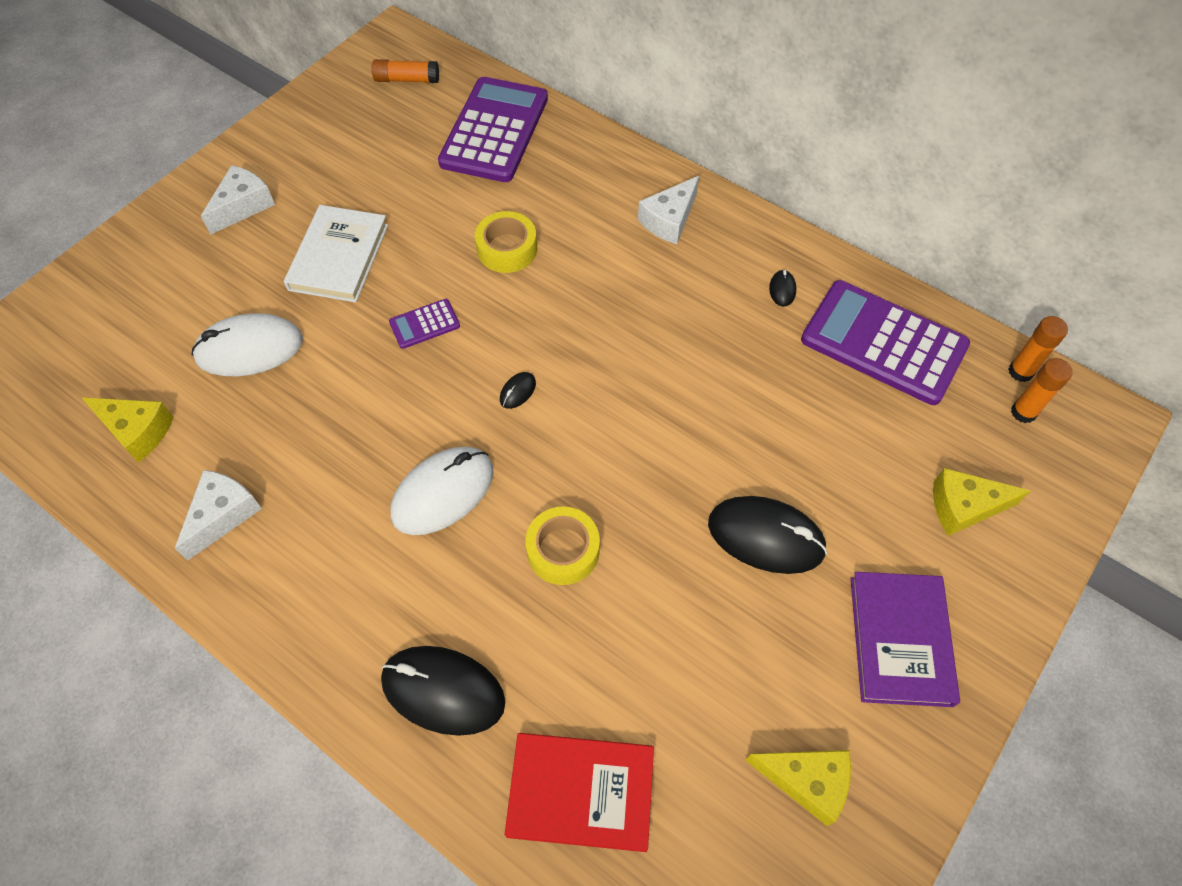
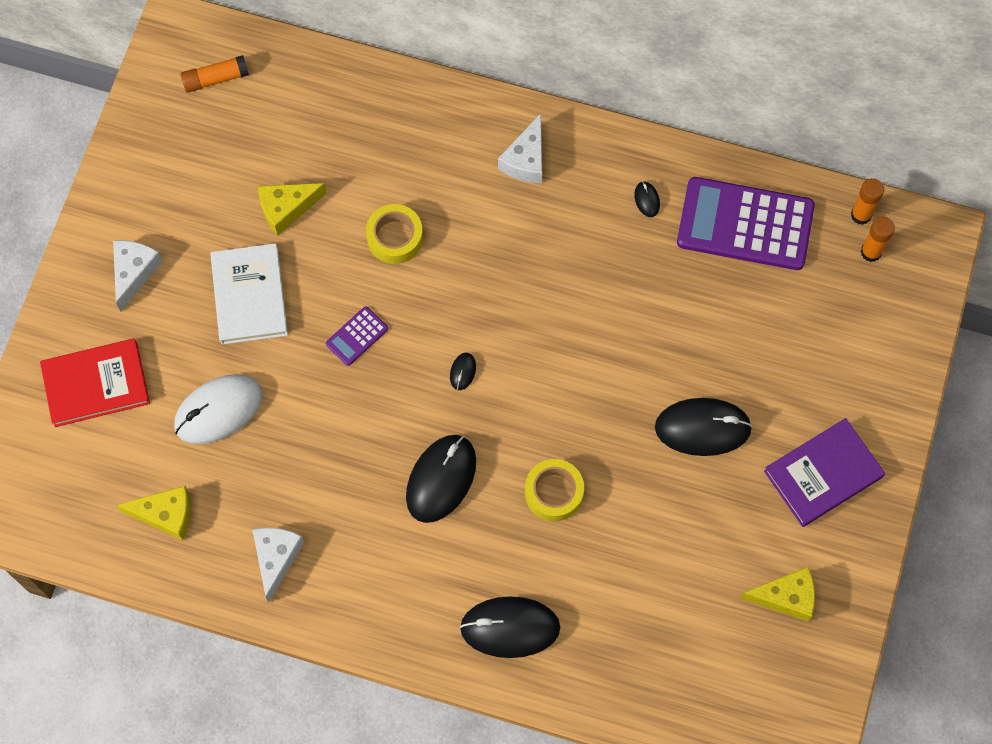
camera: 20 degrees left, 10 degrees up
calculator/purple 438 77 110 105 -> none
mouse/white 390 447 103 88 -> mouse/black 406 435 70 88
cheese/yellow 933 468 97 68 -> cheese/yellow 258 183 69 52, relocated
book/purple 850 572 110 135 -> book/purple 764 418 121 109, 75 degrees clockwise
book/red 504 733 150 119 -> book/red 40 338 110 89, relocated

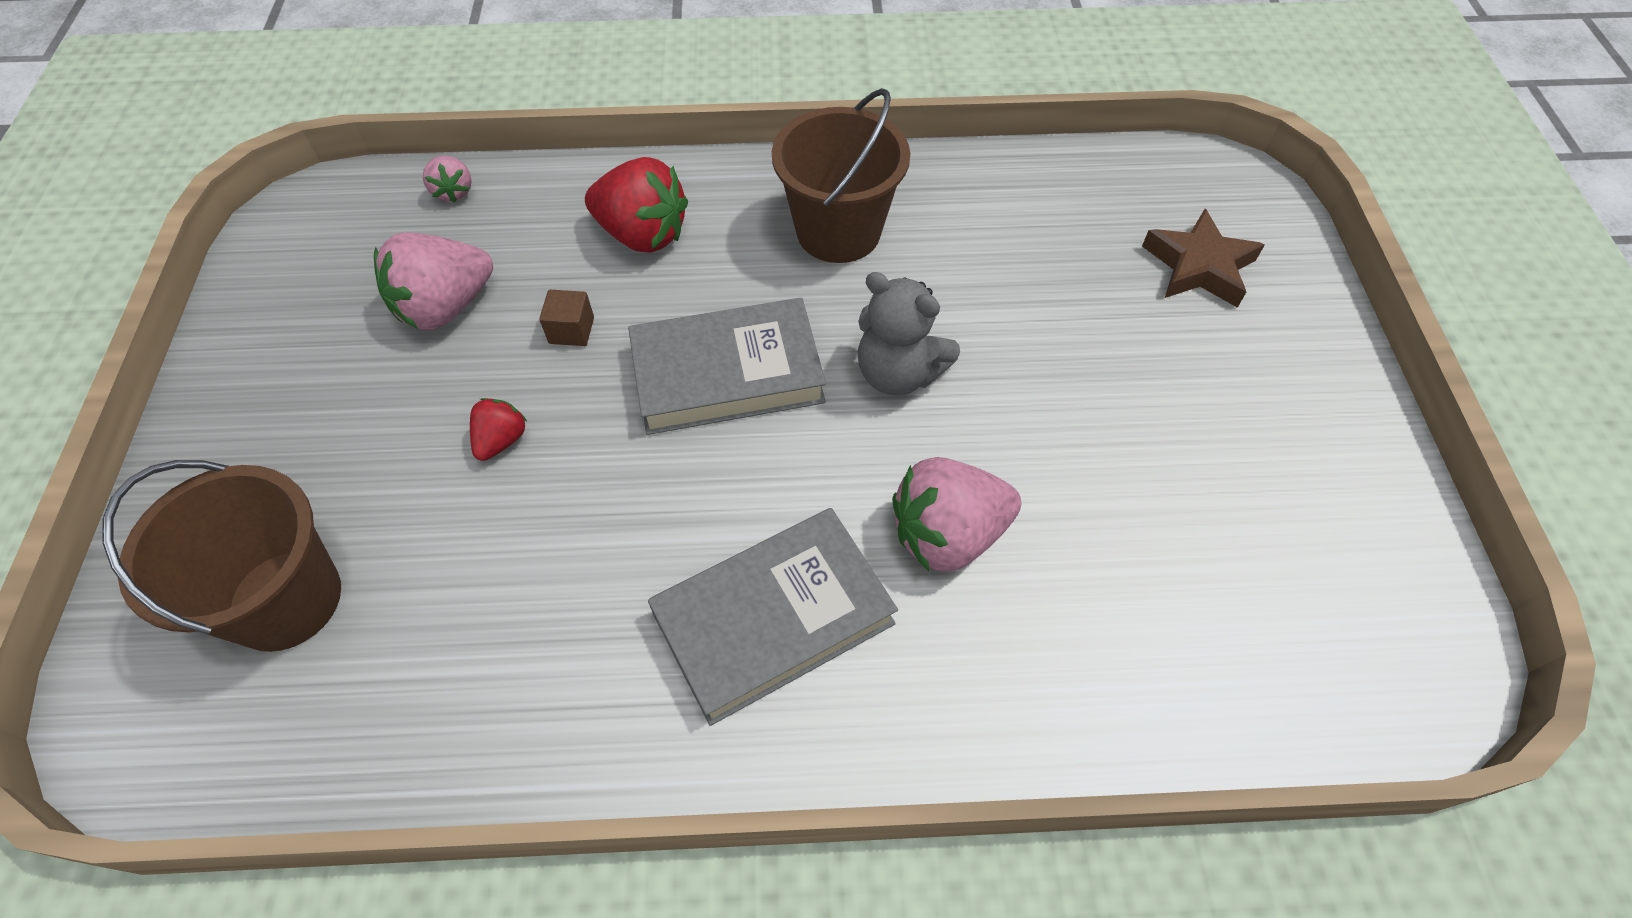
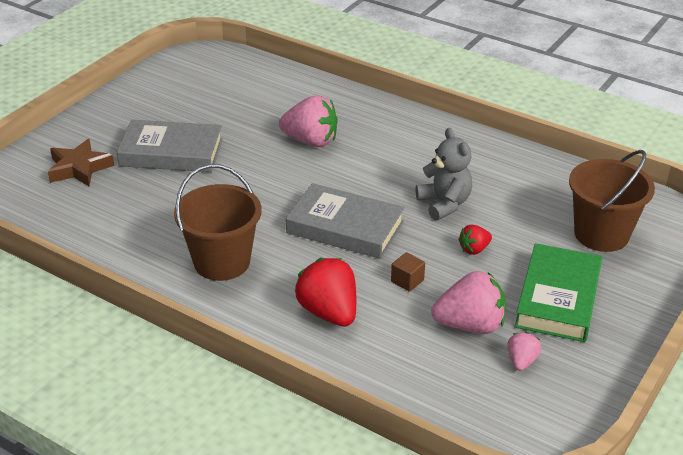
camera: 145 degrees left, 20 degrees down
strawberry/pink 423 156 49 46 -> strawberry/pink 507 332 35 39, relocated
teddy bear/grey 858 272 102 124 -> teddy bear/grey 415 128 57 92, relocated
book/grey 648 508 250 218 -> book/grey 117 120 106 52, relocated
none -> book/green 514 243 88 99

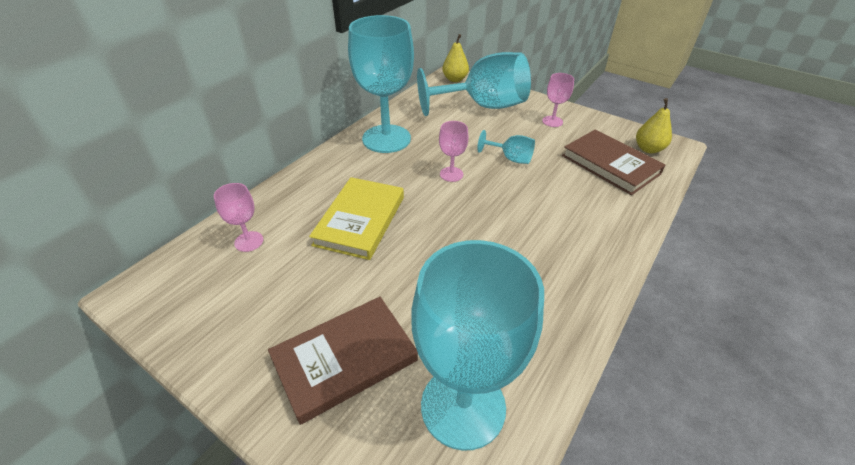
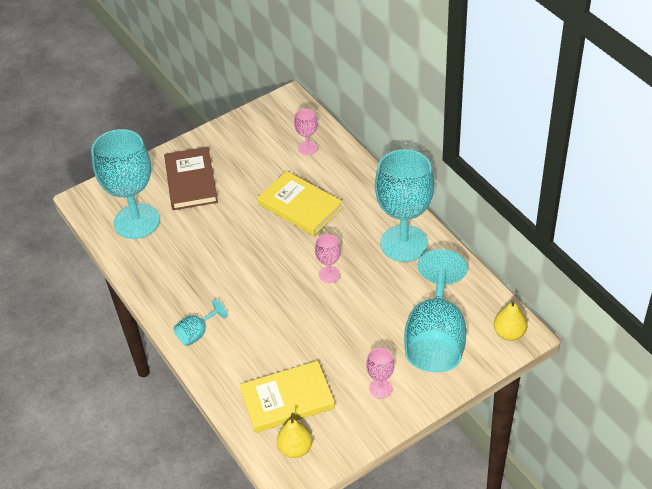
camera: 115 degrees right, 5 degrees up
book/brown 562 129 103 66 -> book/yellow 240 361 95 72
goblet/turquoise 477 130 58 34 -> goblet/turquoise 173 299 54 47, relocated

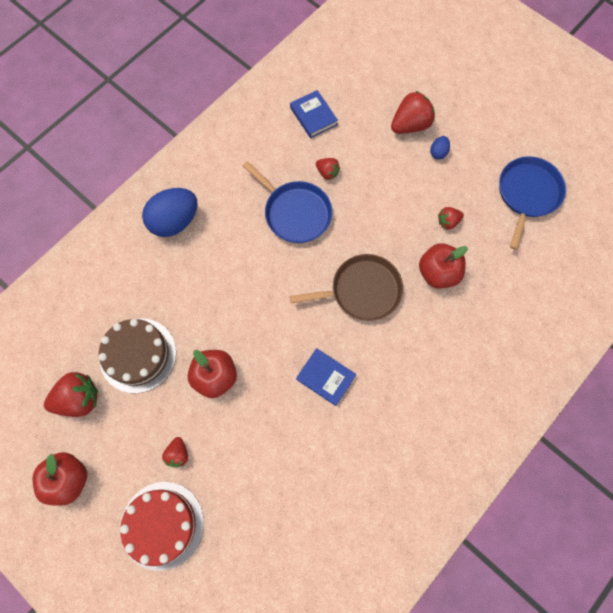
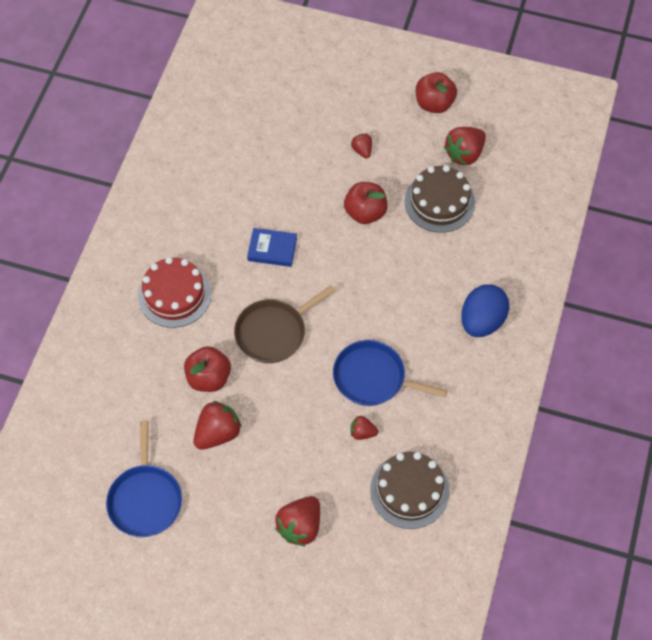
camera: 155 degrees right, 10 degrees down
book/blue 290 90 48 48 -> cake/brown 370 452 79 77
egg/blue 430 136 20 24 -> none
strawberry/red 438 207 26 23 -> strawberry/red 194 401 48 49, x1.81
cake/red 120 482 84 89 -> cake/red 138 257 73 71, relocated

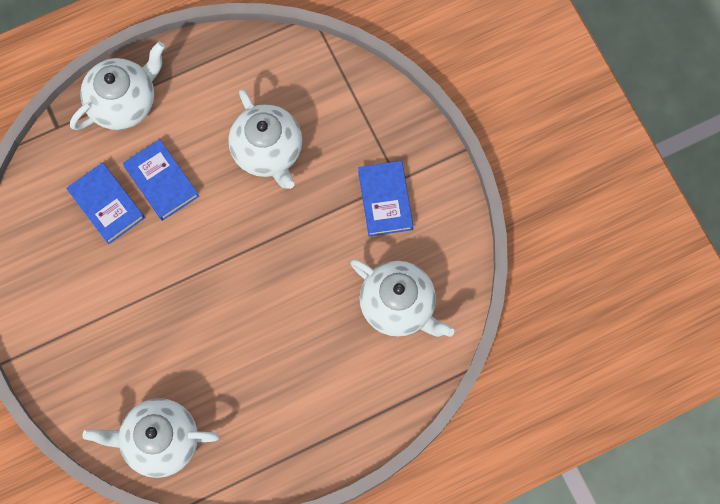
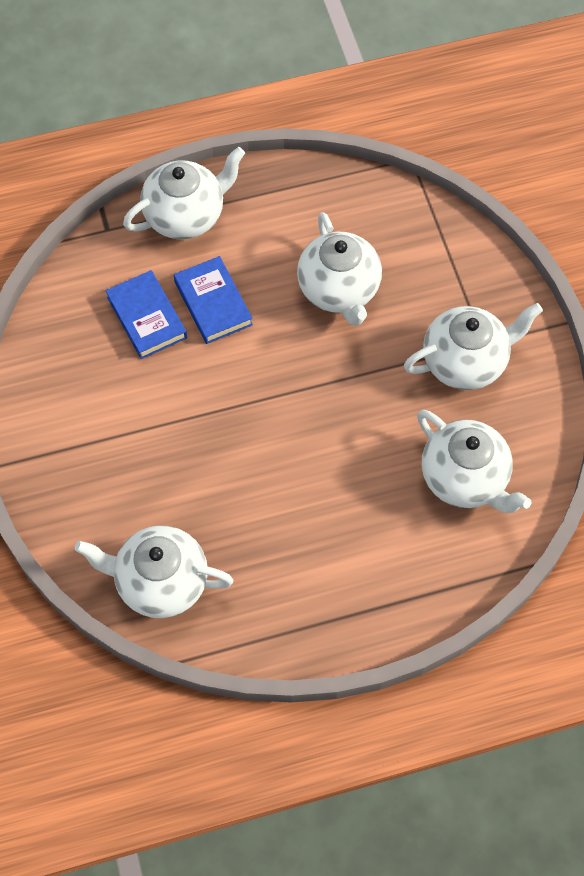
camera: 10 degrees right, 10 degrees down
book/blue 358 161 55 76 -> teapot/white 404 303 139 87

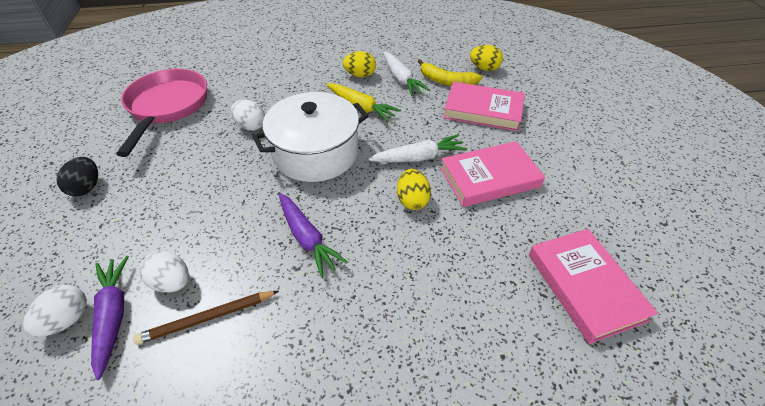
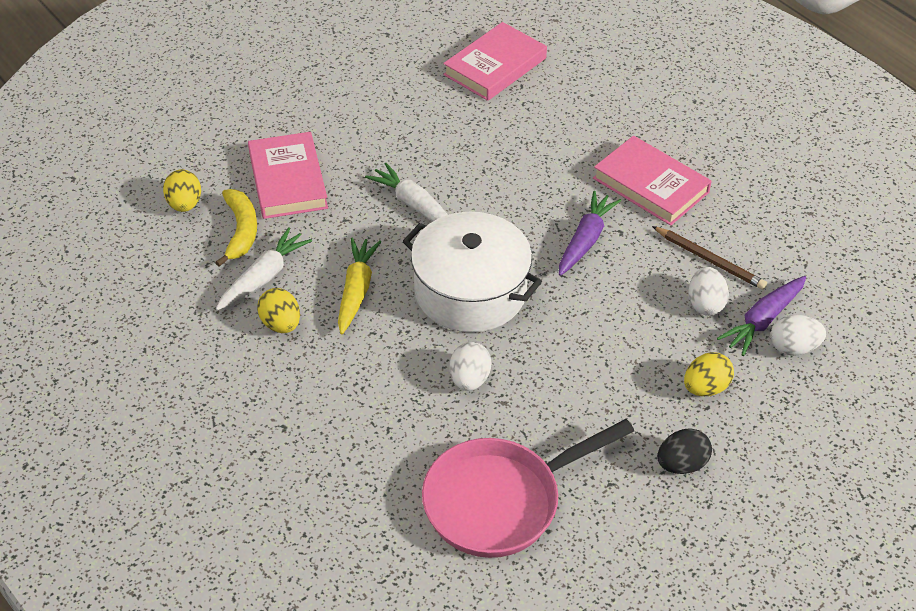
camera: 120 degrees left, 0 degrees up
book/pink 440 141 105 66 -> book/pink 593 136 119 90, relocated
egg/yellow 397 169 34 41 -> egg/yellow 684 352 50 44, relocated

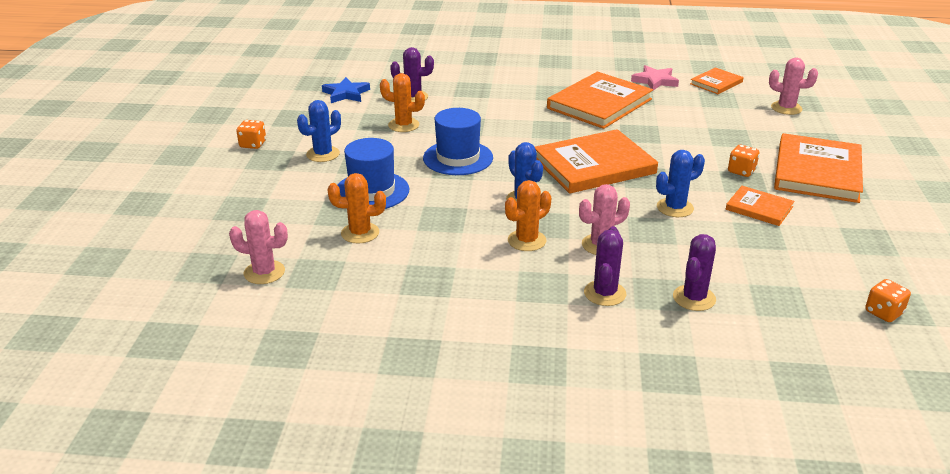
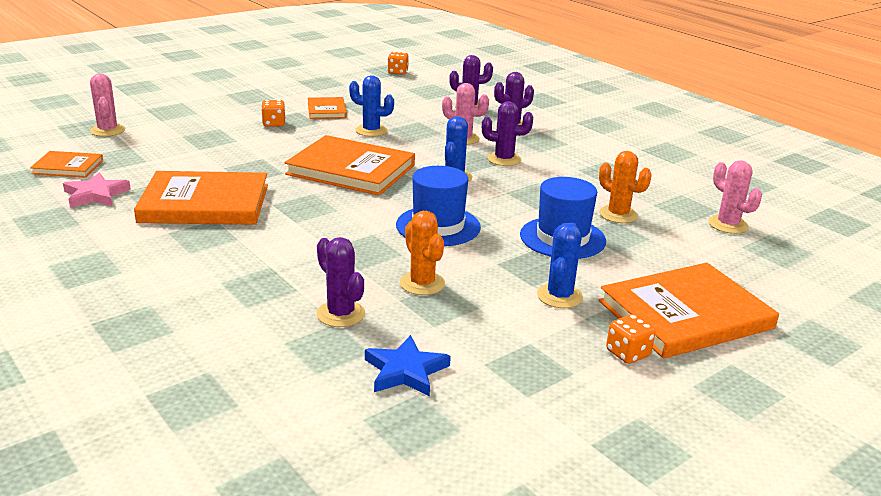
camera: 135 degrees left, 5 degrees down
cactus/blue 297 100 44 62 -> cactus/blue 537 223 46 85, 75 degrees counterclockwise
book/orange 774 133 89 70 -> book/orange 599 263 180 96, relocated
cactus/orange 505 180 46 71 -> cactus/purple 482 101 51 65

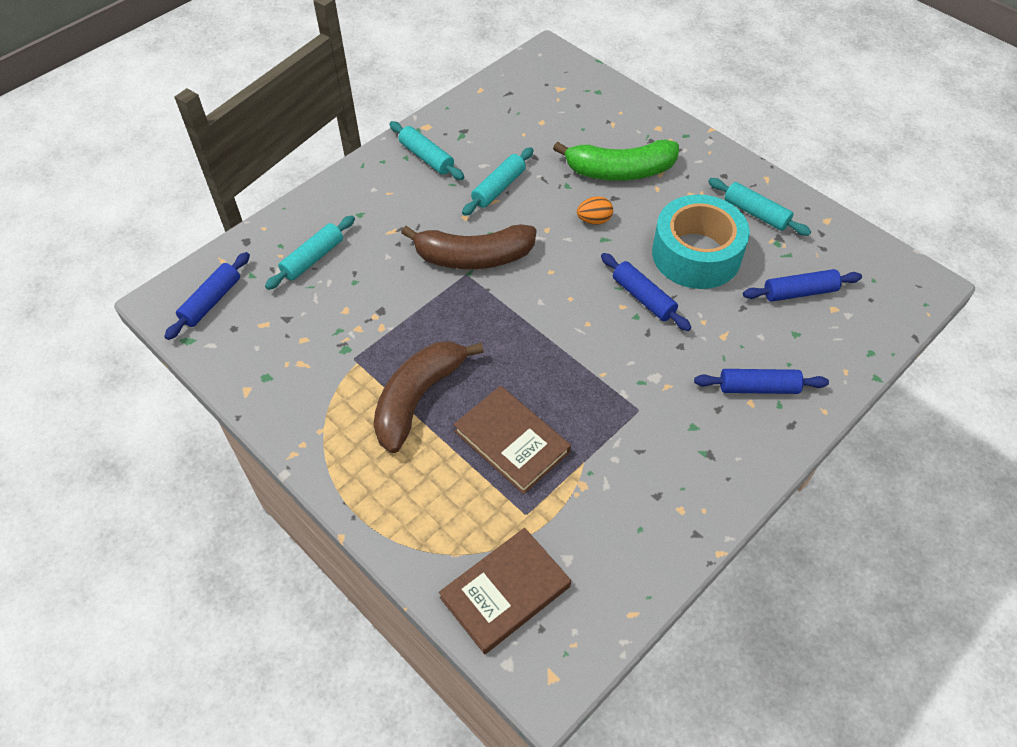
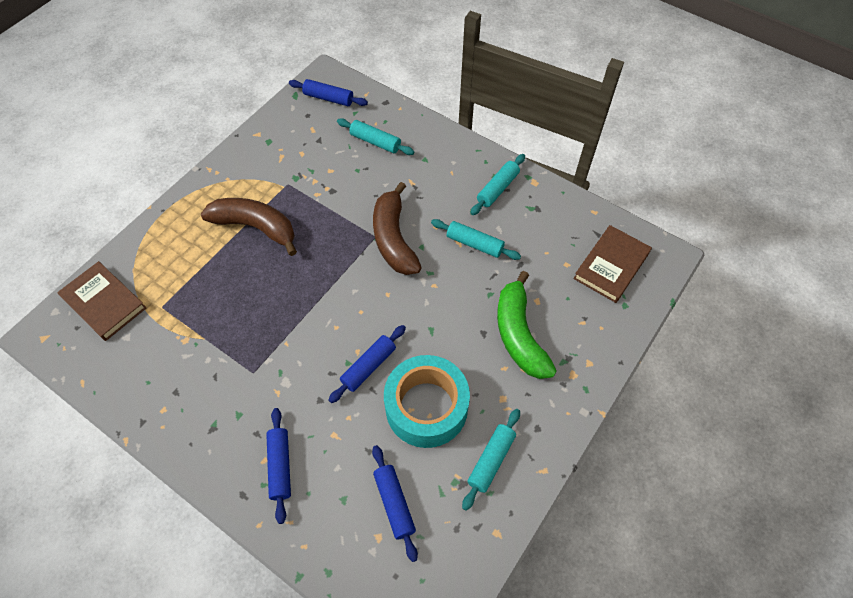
camera: 80 degrees right, 5 degrees up
egg/orange 577 196 36 29 -> none
book/brown 453 386 118 108 -> book/brown 573 225 79 78, relocated

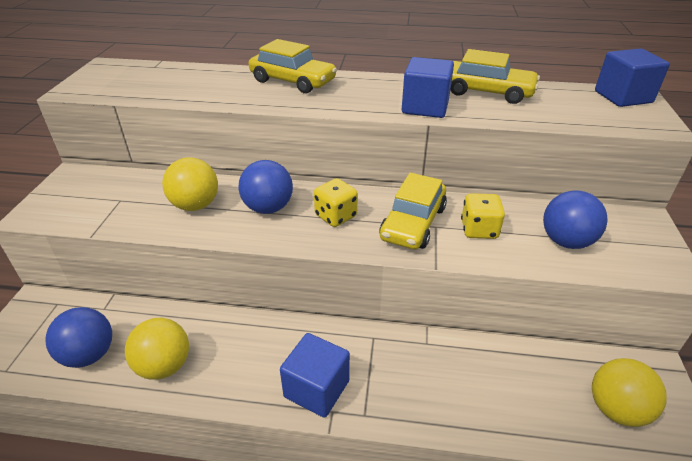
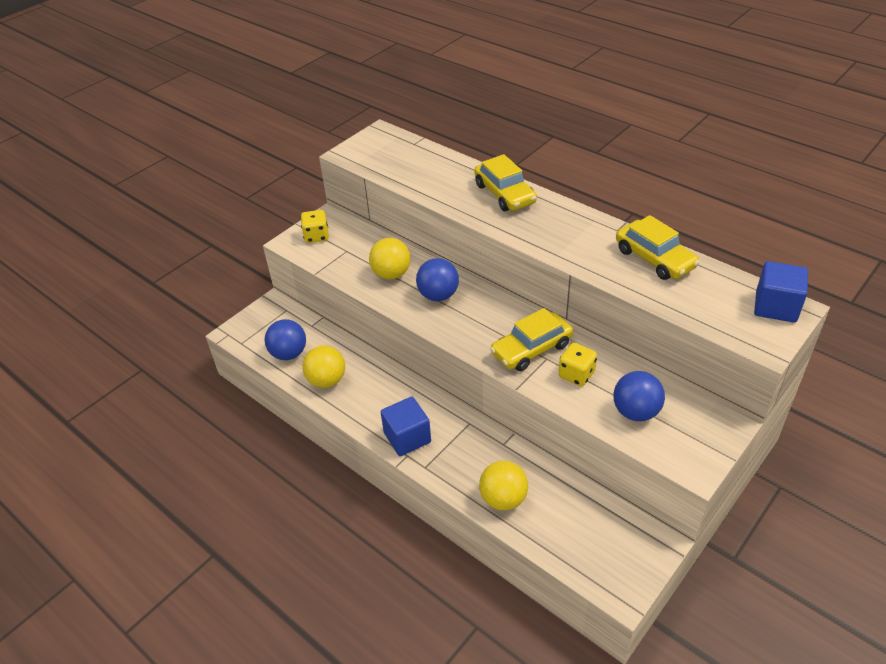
camera: 35 degrees right, 5 degrees up
cube/blue 402 57 52 61 -> none
dice/yellow 314 178 44 49 -> dice/yellow 301 210 28 33, relocated
ball/yellow 592 358 75 69 -> ball/yellow 479 461 49 49, relocated

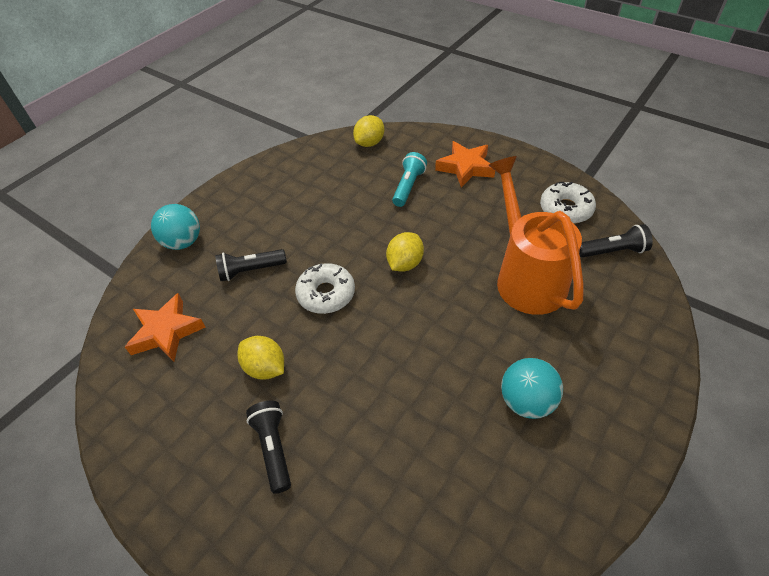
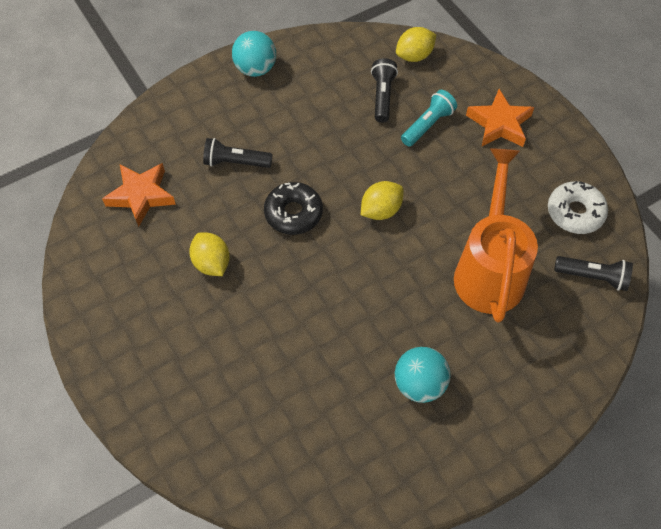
camera: 20 degrees right, 10 degrees up
ball/turquoise 151 204 49 46 -> ball/turquoise 232 31 44 46, relocated
donut/white 295 263 60 51 -> donut/black 264 182 59 53
flashlight/black 246 400 45 94 -> flashlight/black 371 58 27 65, relocated

